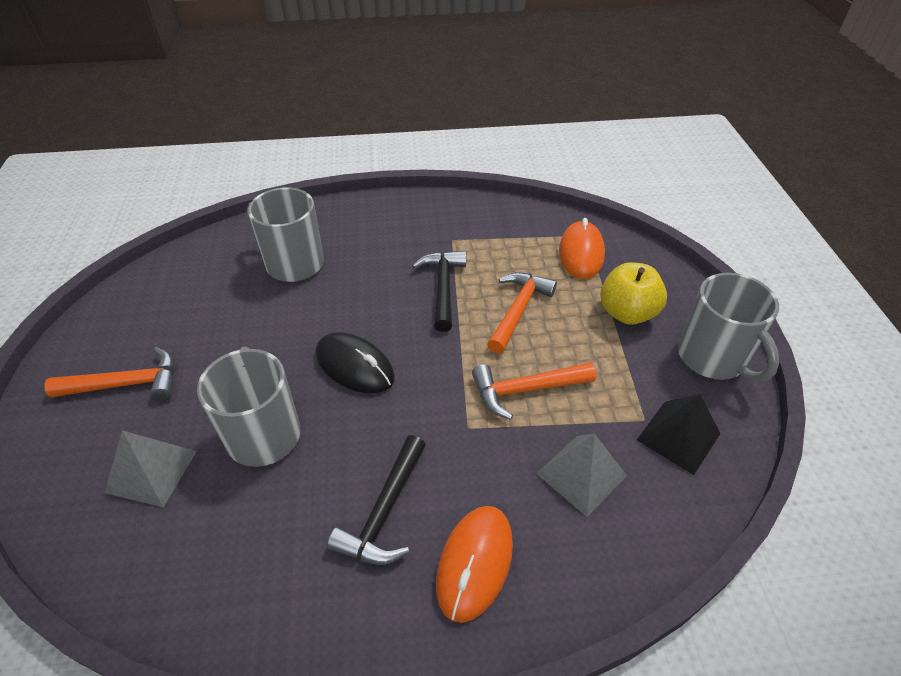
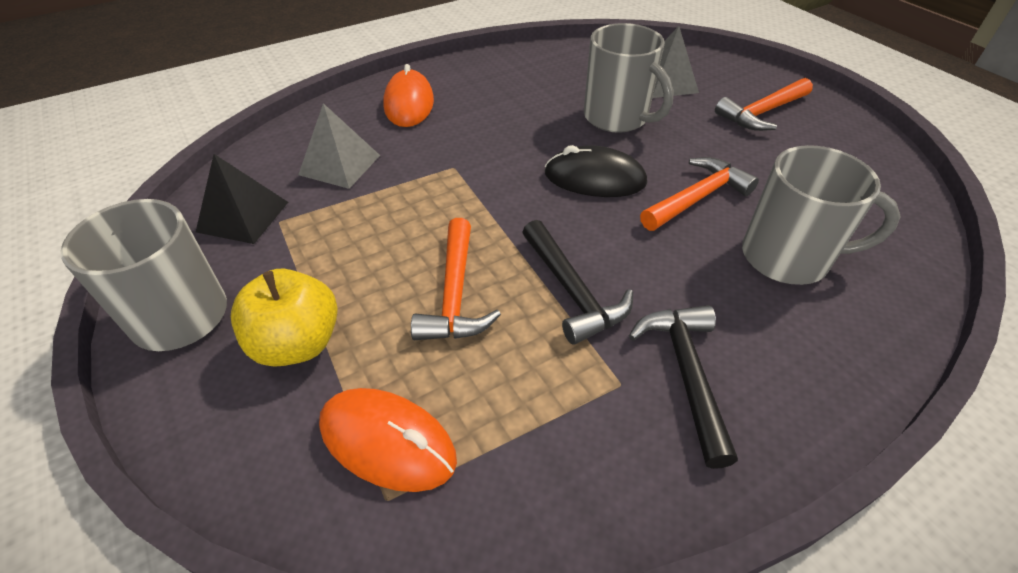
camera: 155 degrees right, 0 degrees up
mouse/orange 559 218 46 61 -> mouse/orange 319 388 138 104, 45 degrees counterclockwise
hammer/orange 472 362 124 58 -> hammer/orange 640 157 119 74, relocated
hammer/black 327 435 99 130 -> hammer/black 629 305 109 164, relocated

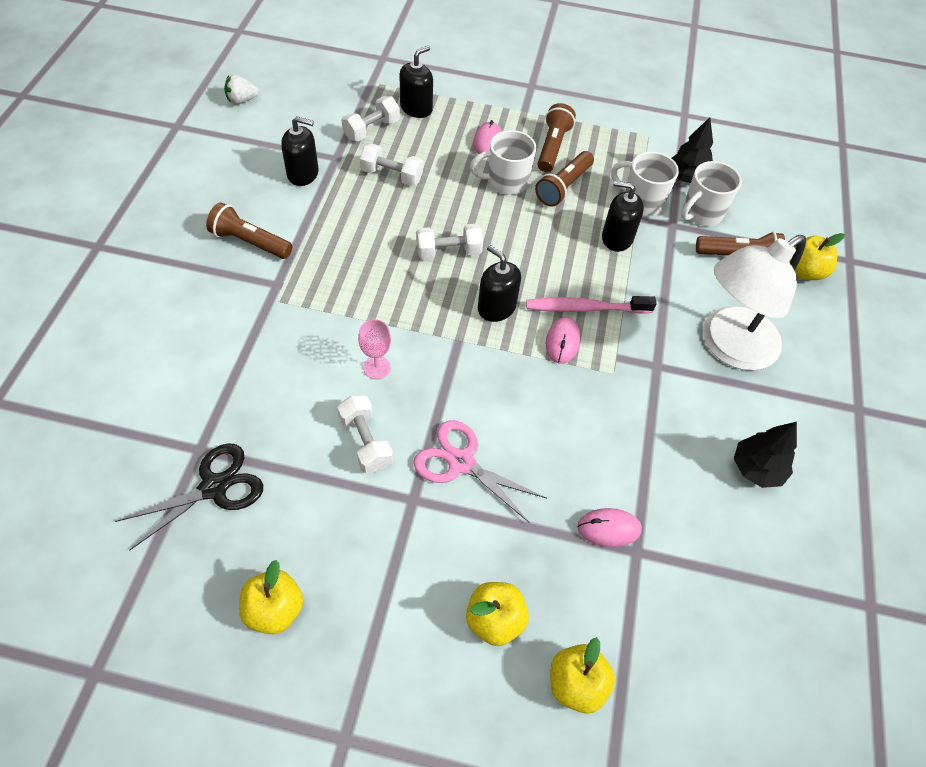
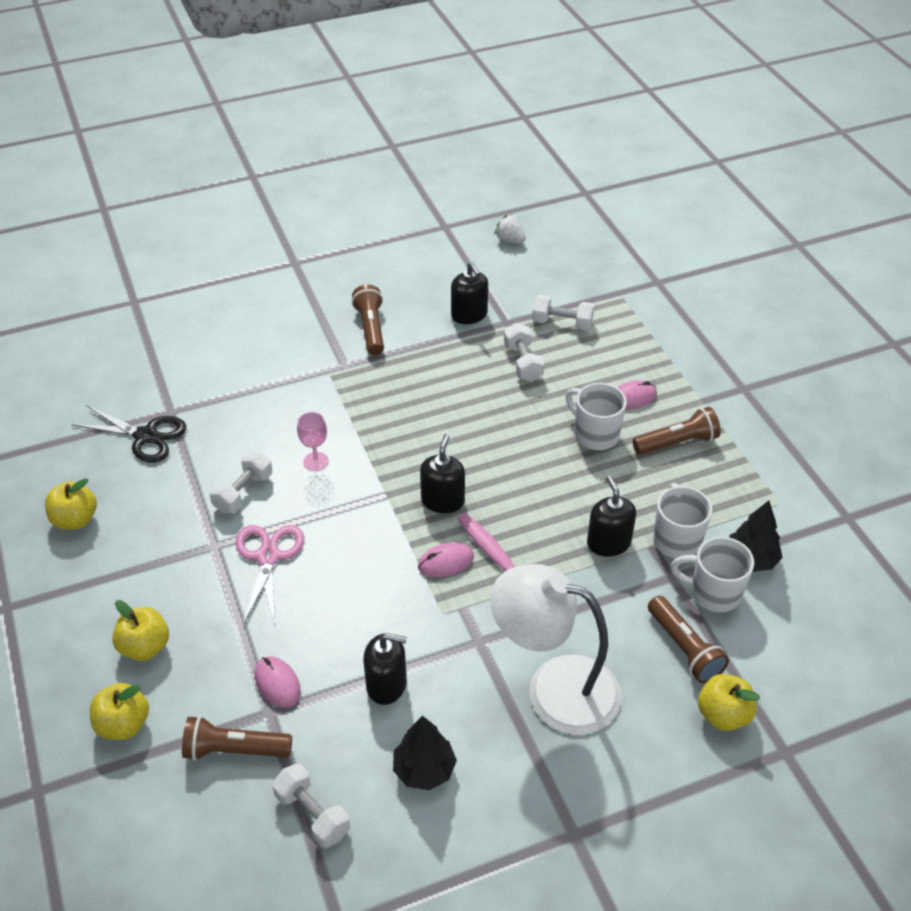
camera: 60 degrees right, 10 degrees down
soap dispenser/black 400 46 33 72 -> soap dispenser/black 363 633 44 72, relocated
flashlight/brown 535 151 59 56 -> flashlight/brown 182 716 110 45, relocated
dumbbell/white 416 224 67 35 -> dumbbell/white 272 763 78 85, relocated

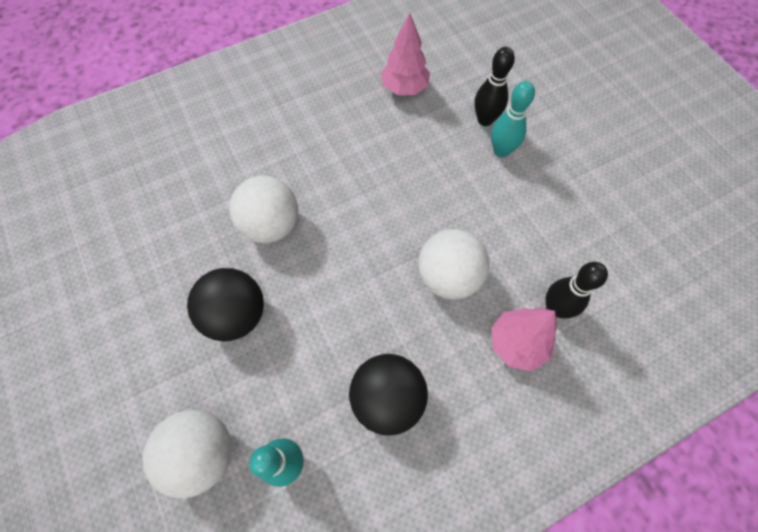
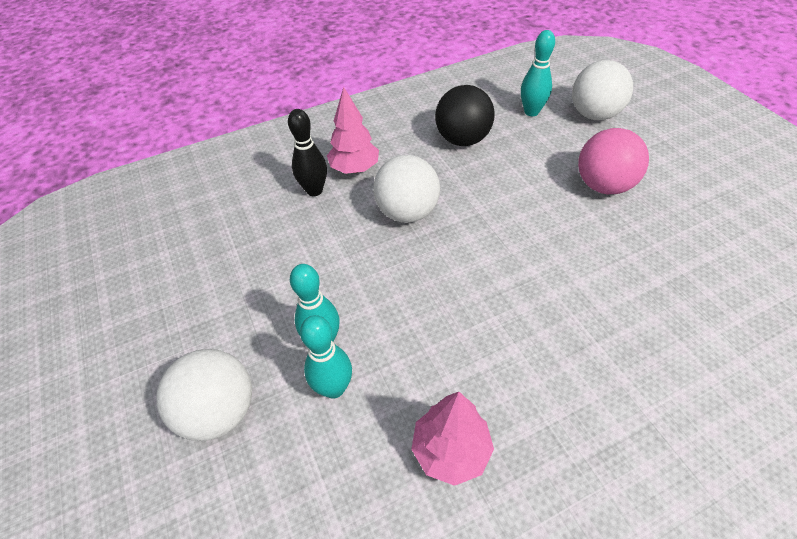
camera: 175 degrees left, 15 degrees down
bowling pin/black 474 47 41 79 -> bowling pin/turquoise 300 315 52 84
ball/white 229 176 69 67 -> ball/white 157 349 95 92, relocated
ball/black 187 268 77 73 -> ball/pink 578 128 71 66

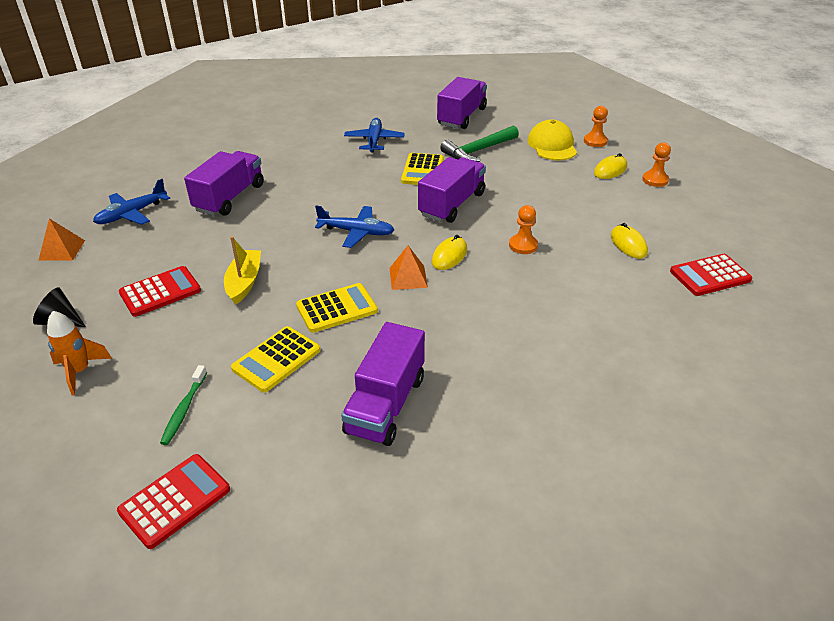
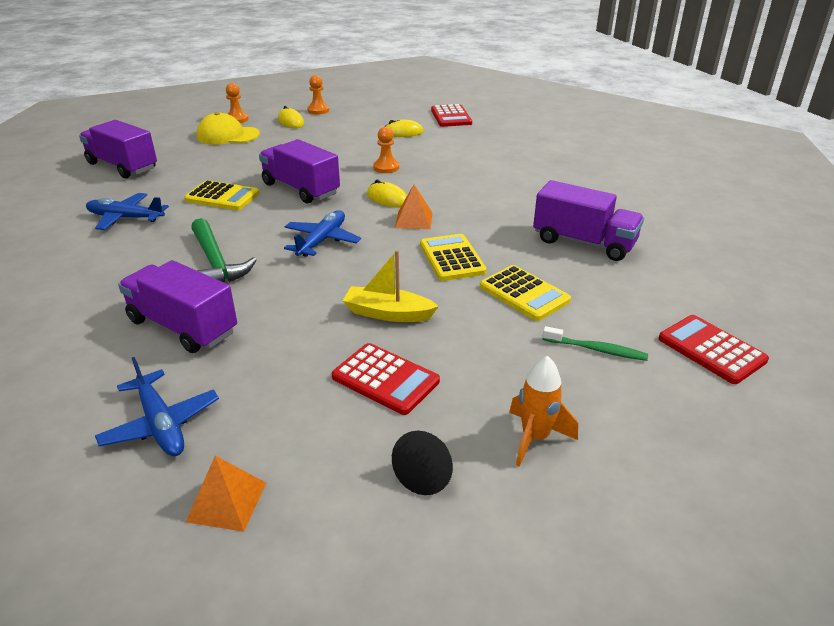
camera: 80 degrees left, 5 degrees down
hammer/green 440 125 79 37 -> hammer/green 191 218 66 64, relocated
calculator/red 119 266 82 51 -> calculator/red 332 343 108 72, 150 degrees clockwise

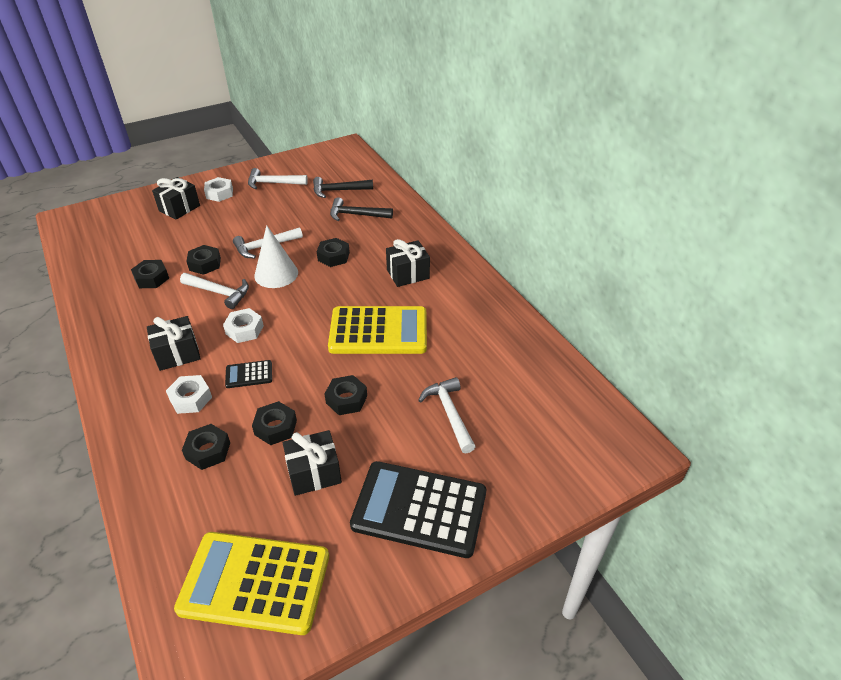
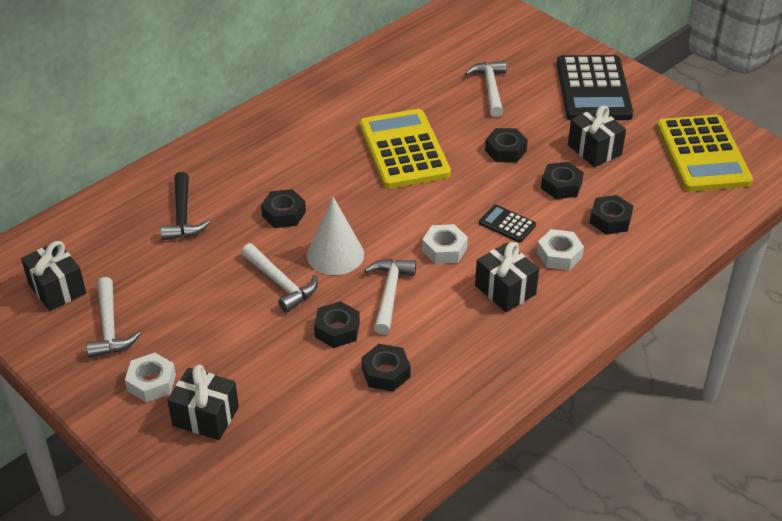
camera: 105 degrees left, 0 degrees up
hammer/black 313 177 60 21 -> none
gift/black 386 239 44 48 -> gift/black 21 241 65 70, relocated
calculator/black 225 360 47 28 -> calculator/black 479 204 57 38, 150 degrees clockwise
hammer/white 418 377 58 76 -> hammer/white 465 61 42 56, 120 degrees clockwise

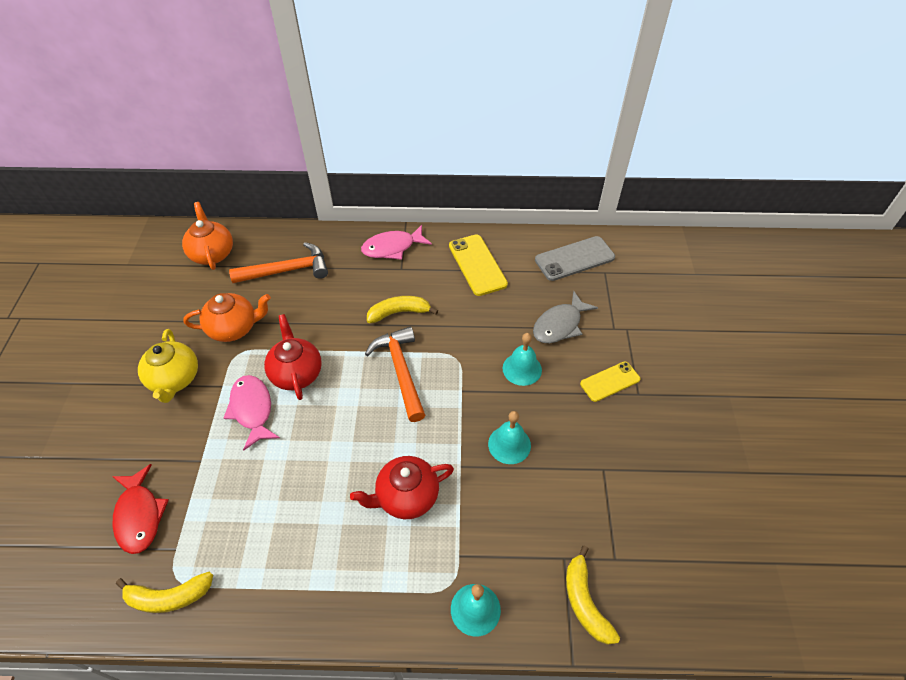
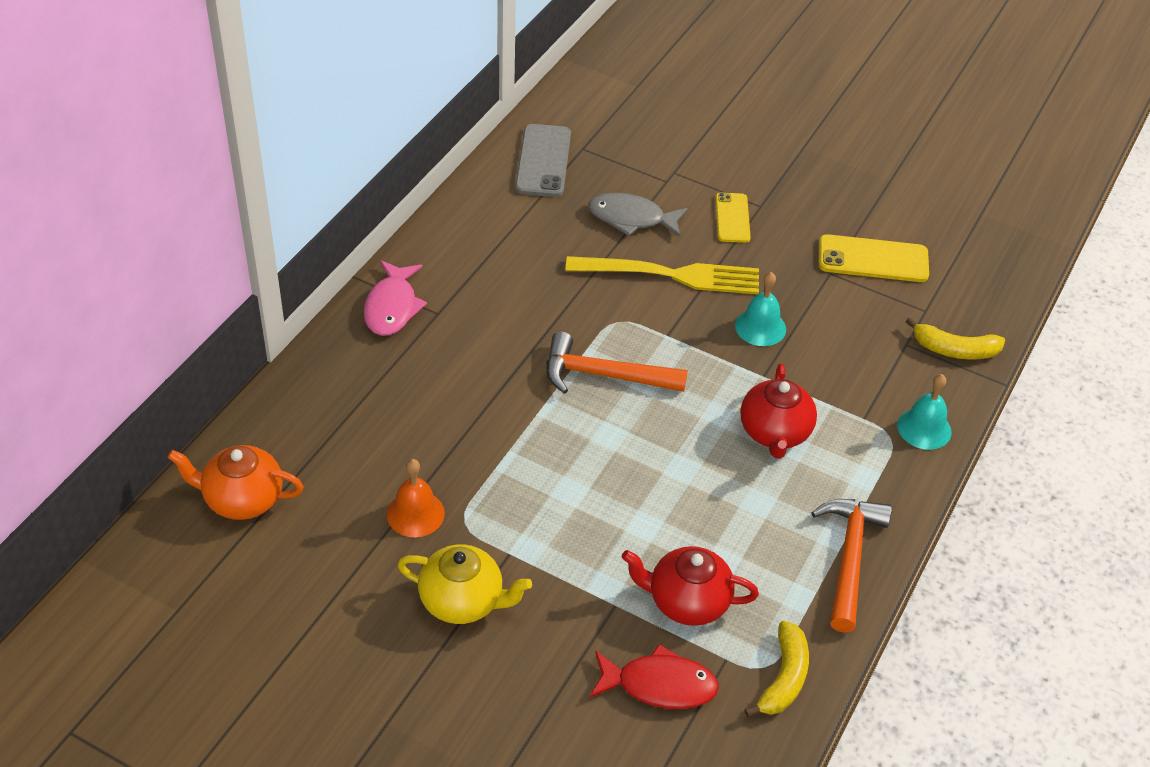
camera: 65 degrees left, 5 degrees down
phone/yellow 449 235 59 61 -> phone/yellow 819 234 110 48, relocated
hammer/orange 229 242 99 41 -> hammer/orange 811 499 81 134, relocated
fish/grey 533 291 65 52 -> fish/grey 589 193 99 44, 120 degrees clockwise
teapot/orange 183 293 88 49 -> bell/orange 387 459 58 78
banana/yellow 367 296 71 27 -> none
teapot/red 264 314 58 86 -> teapot/red 622 546 137 80, relocated
bell/turquoise 503 333 39 53 -> fork/yellow 565 256 194 38
fish/pink 224 375 56 75 -> none

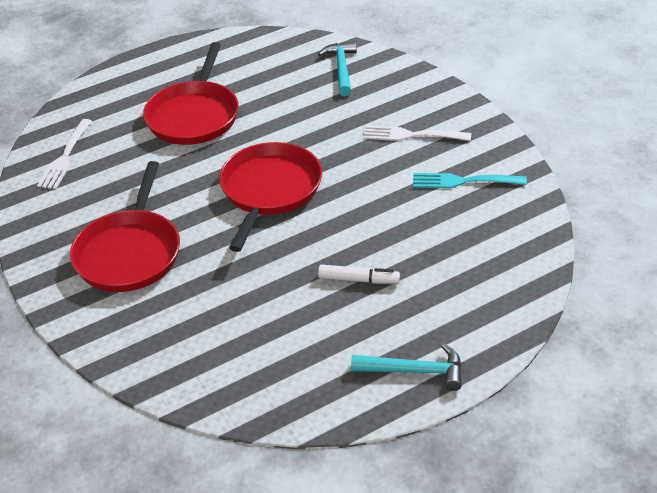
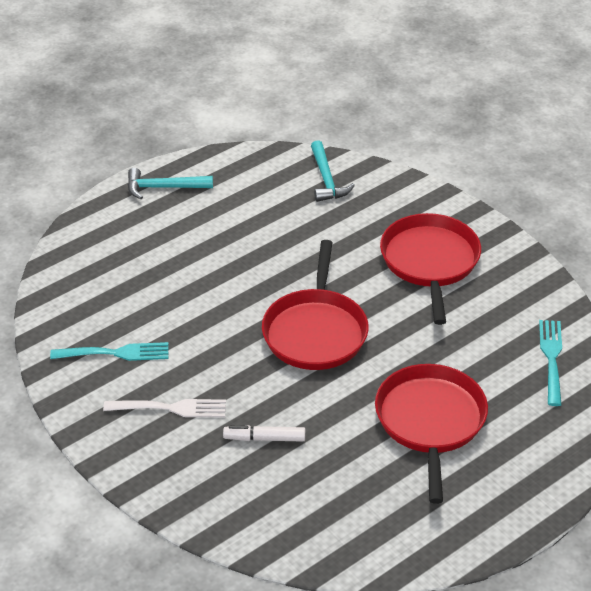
camera: 170 degrees right, 0 degrees up
hammer/turquoise 318 41 39 55 -> hammer/turquoise 311 140 44 62, relocated
fork/white 37 119 55 70 -> fork/turquoise 539 320 23 86
marker/white 318 264 82 20 -> marker/white 223 425 82 17, relocated

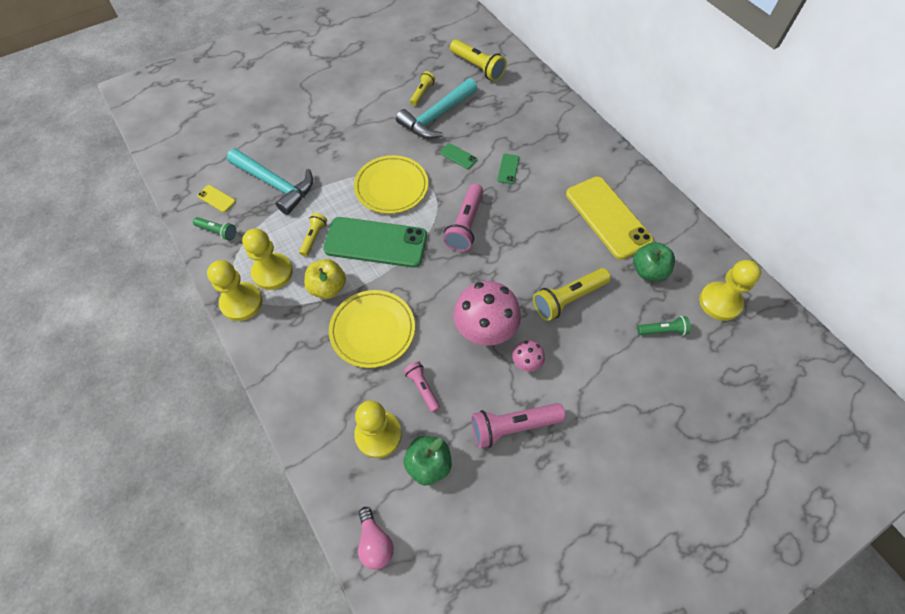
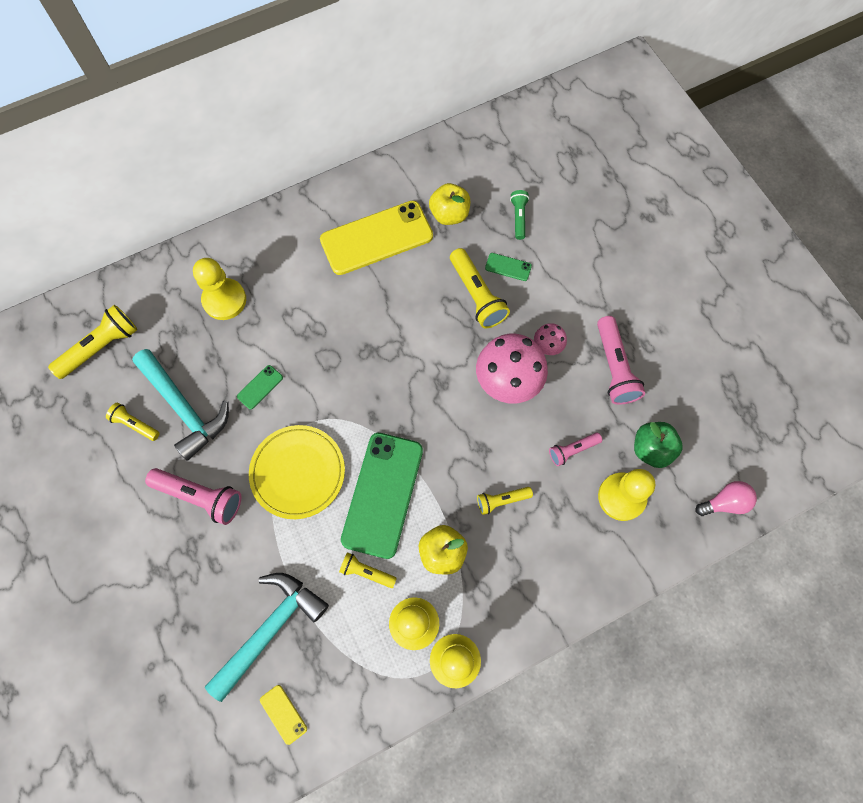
camera: 85 degrees left, 10 degrees up
phone/green 497 154 23 30 -> phone/green 485 253 47 28, relocated
flashlight/pink 443 184 40 68 -> flashlight/pink 145 468 96 57, relocated
phone/yellow 197 185 39 27 -> phone/yellow 260 685 47 60, 75 degrees counterclockwise
flashlight/green 193 217 43 23 -> none
apple/green 633 242 42 39 -> apple/yellow 429 183 41 42
pawn/yellow 699 260 62 61 -> pawn/yellow 193 258 53 62, relocated
plate/yellow 329 290 86 78 -> flashlight/yellow 477 487 56 28

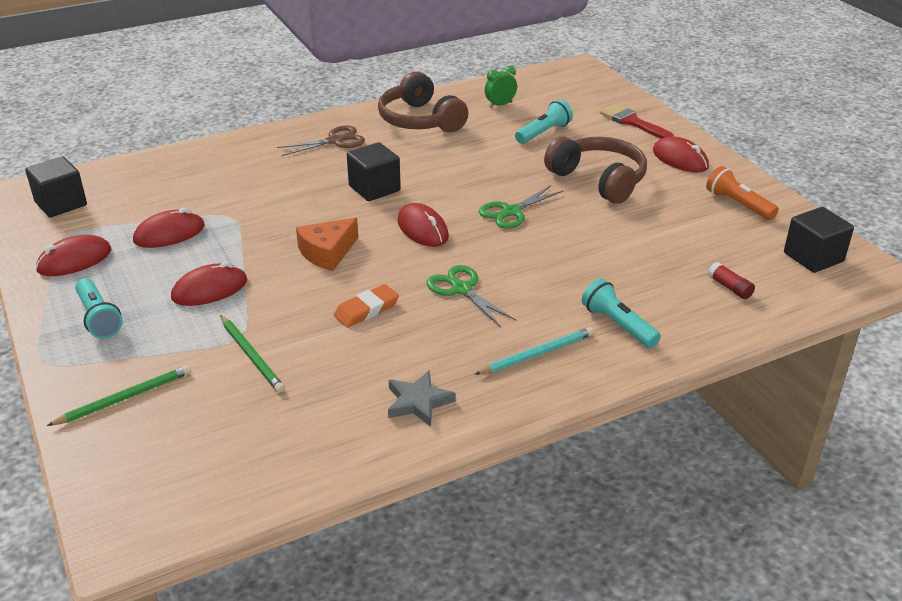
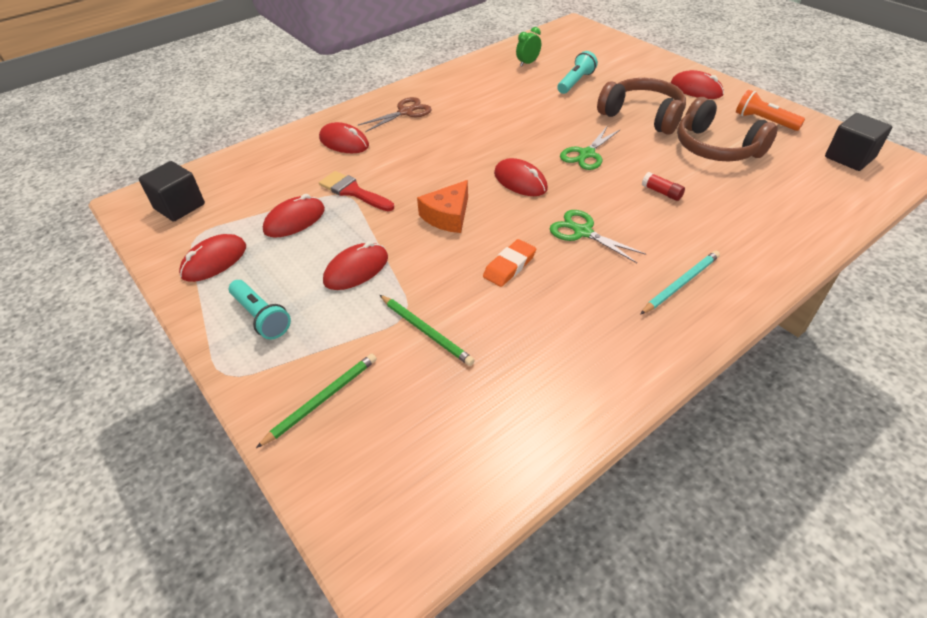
camera: 10 degrees left, 10 degrees up
headphones/brown 378 71 90 61 -> headphones/brown 677 97 101 64, relocated
brush/red 600 104 74 34 -> brush/red 319 171 75 40, relocated
cube/black 347 142 54 59 -> none
glue stick/red 708 262 47 37 -> glue stick/red 642 172 43 29, relocated
flashlight/turquoise 582 279 79 69 -> none
star/grey 388 371 68 56 -> none
none -> mouse/red 319 122 50 31

